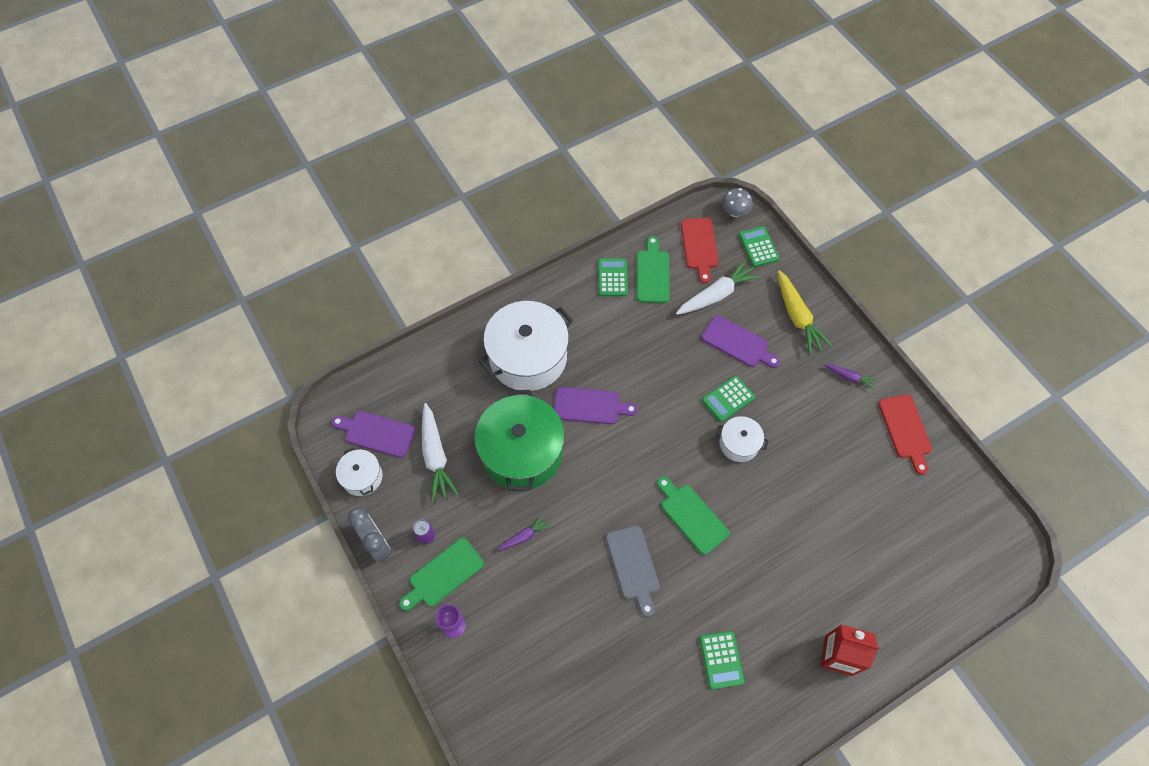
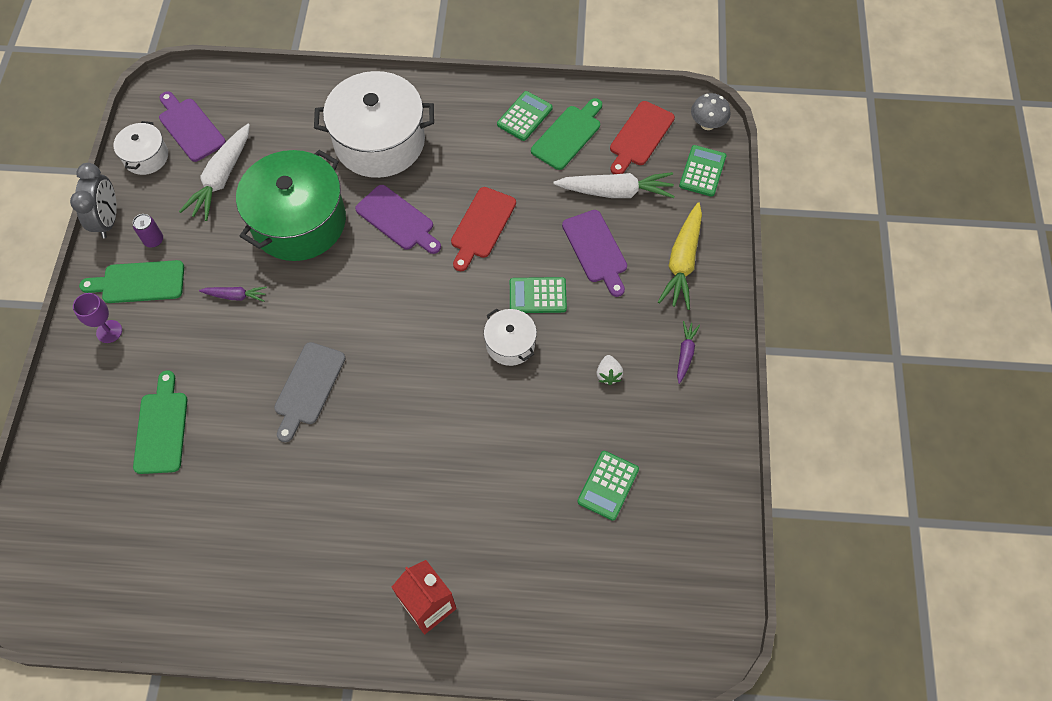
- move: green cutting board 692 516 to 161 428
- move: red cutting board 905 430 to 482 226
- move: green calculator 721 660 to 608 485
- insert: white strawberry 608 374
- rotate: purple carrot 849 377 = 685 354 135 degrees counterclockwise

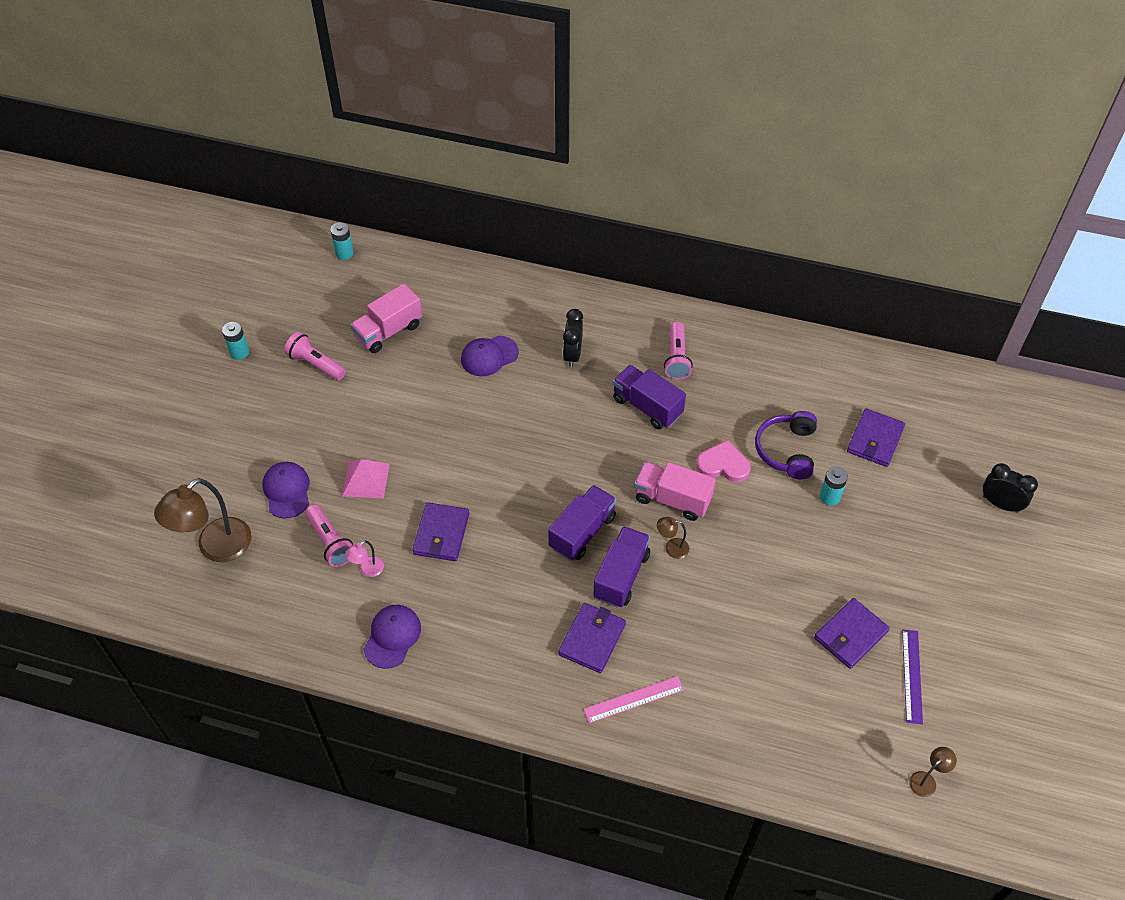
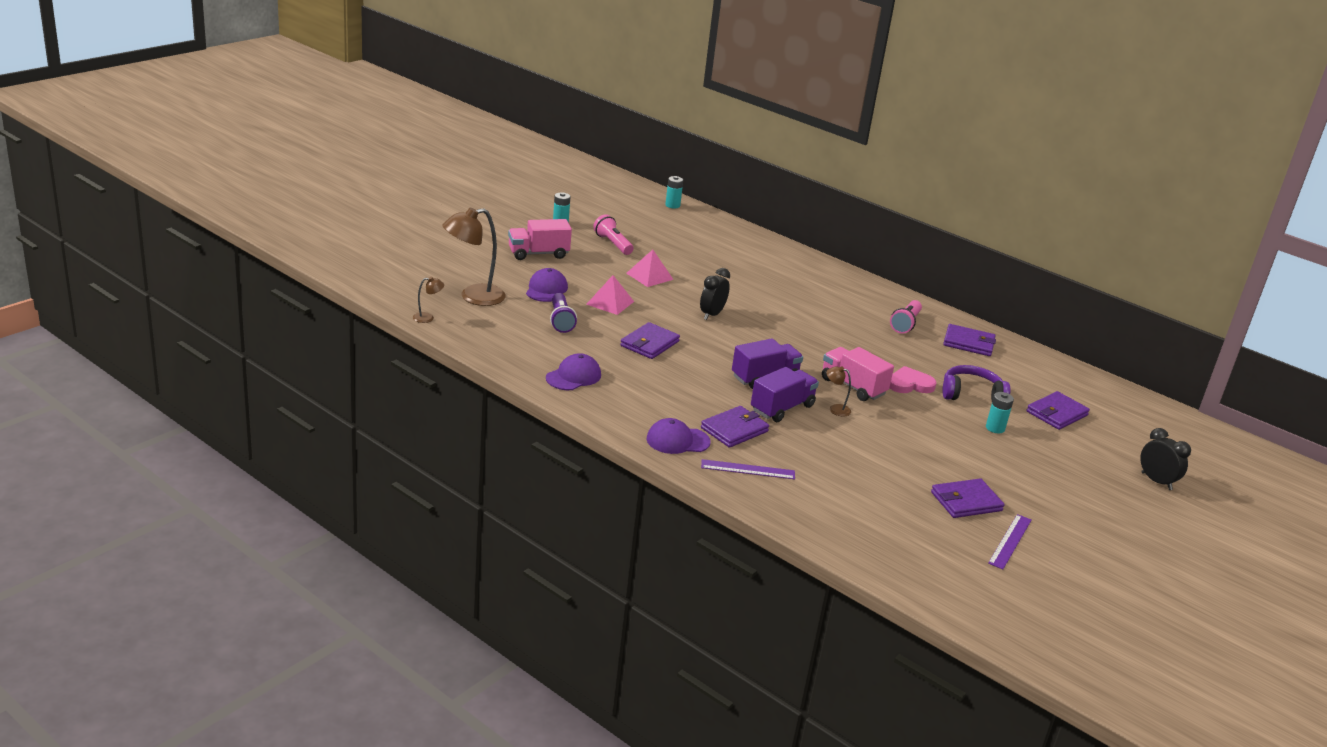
- move: brown lamp 926 780 to 428 318
- move: pink truck 388 331 to 538 254
- recolor: pink flashlight 330 542 to purple flashlight 561 321
- insert: pink pyramid 649 276
- move: purple cap 489 356 to 677 440
- move: black clock 572 355 to 712 314
- recolor: pink ruler 634 699 to purple ruler 748 469
- rotate: pink heart 723 465 = 910 384 45 degrees counterclockwise
- rotate: purple headphones 786 450 = 971 394 60 degrees clockwise
- insert: purple wallet 968 343
- delete: pink lamp 367 570
- delete: purple truck 647 406

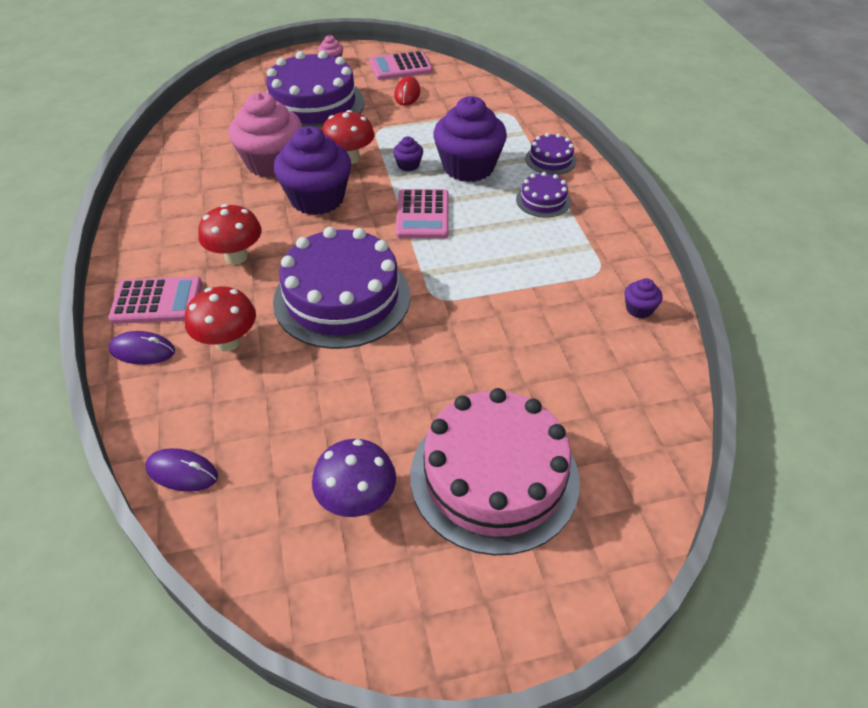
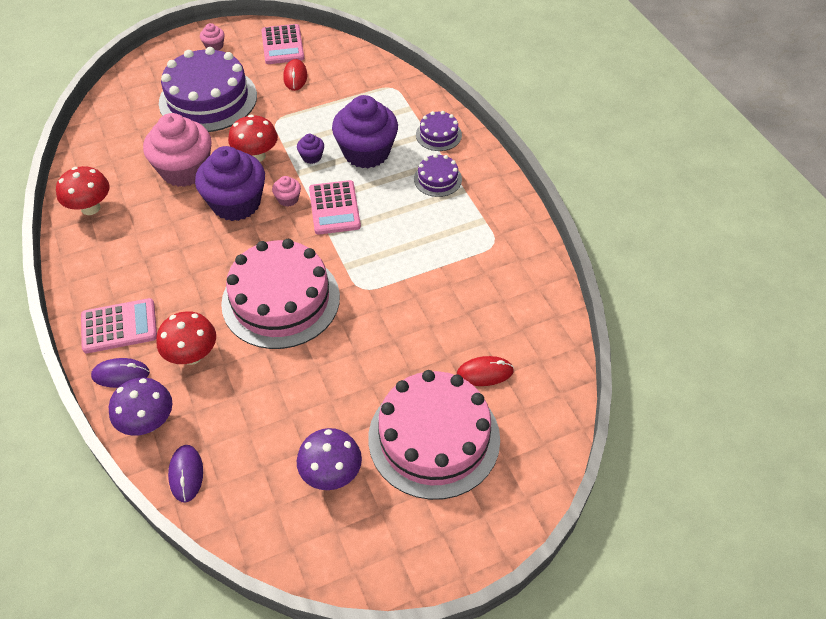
- move: red mushroom 236 256 to 90 208
- insert: purple mushroom 148 422
- rotate: purple mouse 182 472 = 186 474 75 degrees clockwise
- recolor: purple cake 342 298 to pink cake 281 300
- rotate: pink calculator 400 67 = 282 45 75 degrees counterclockwise
- insert: pink cupcake 288 199
- insert: red mouse 485 373
- delete: purple cupcake 639 309

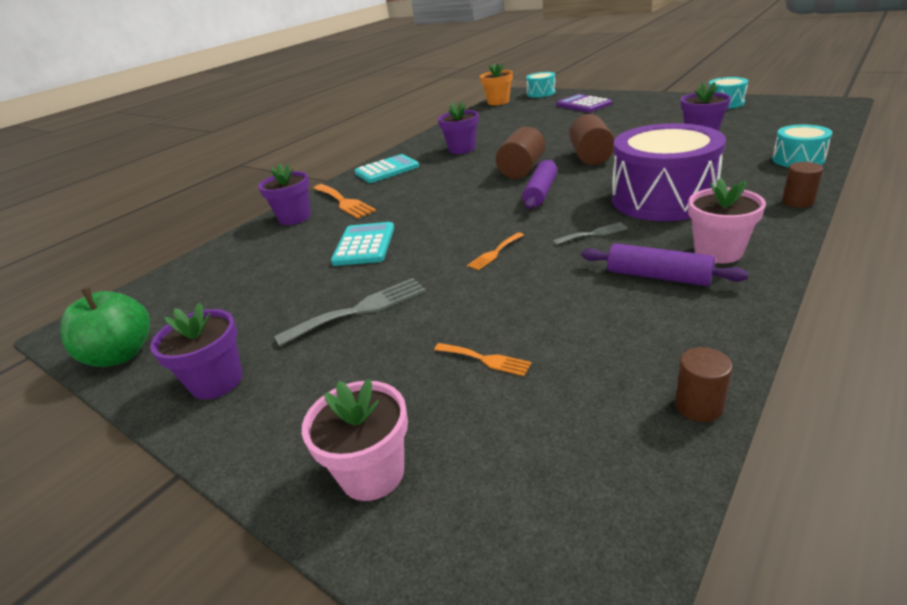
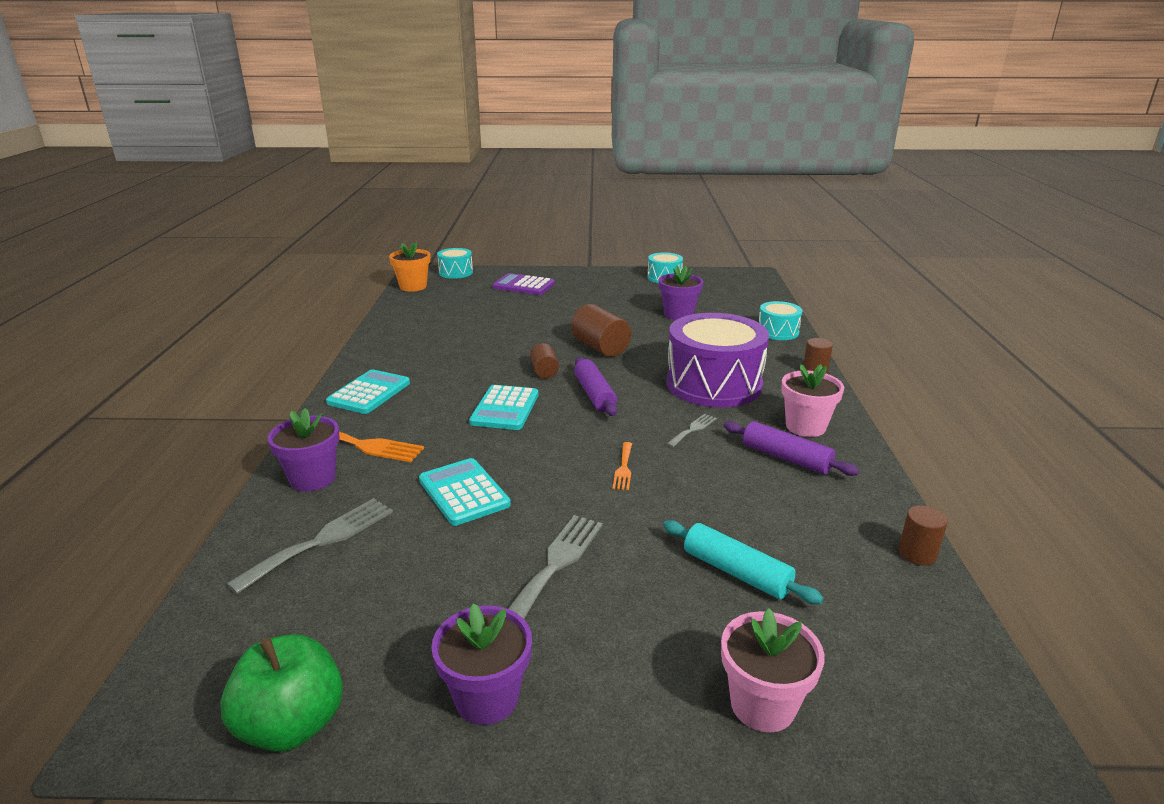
- insert: grey fork 322 541
- insert: turquoise calculator 505 408
- resize: brown cylinder 522 170 = 544 371 x0.59
- replace: orange fork 485 359 to turquoise rolling pin 736 572
- rotate: purple rolling pin 658 276 = 786 458 45 degrees clockwise
- delete: purple flower pot 462 149

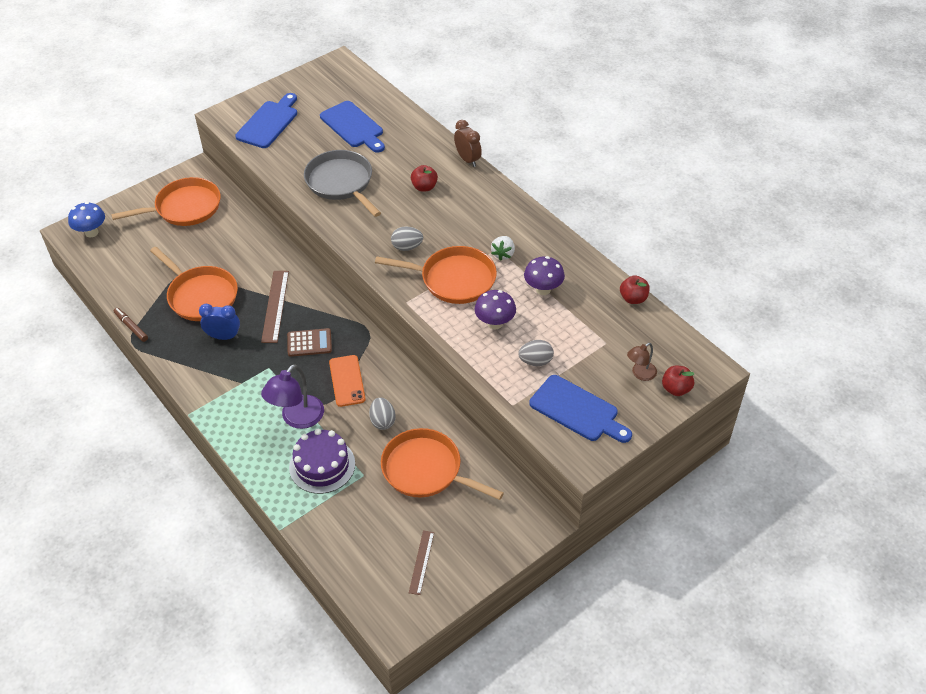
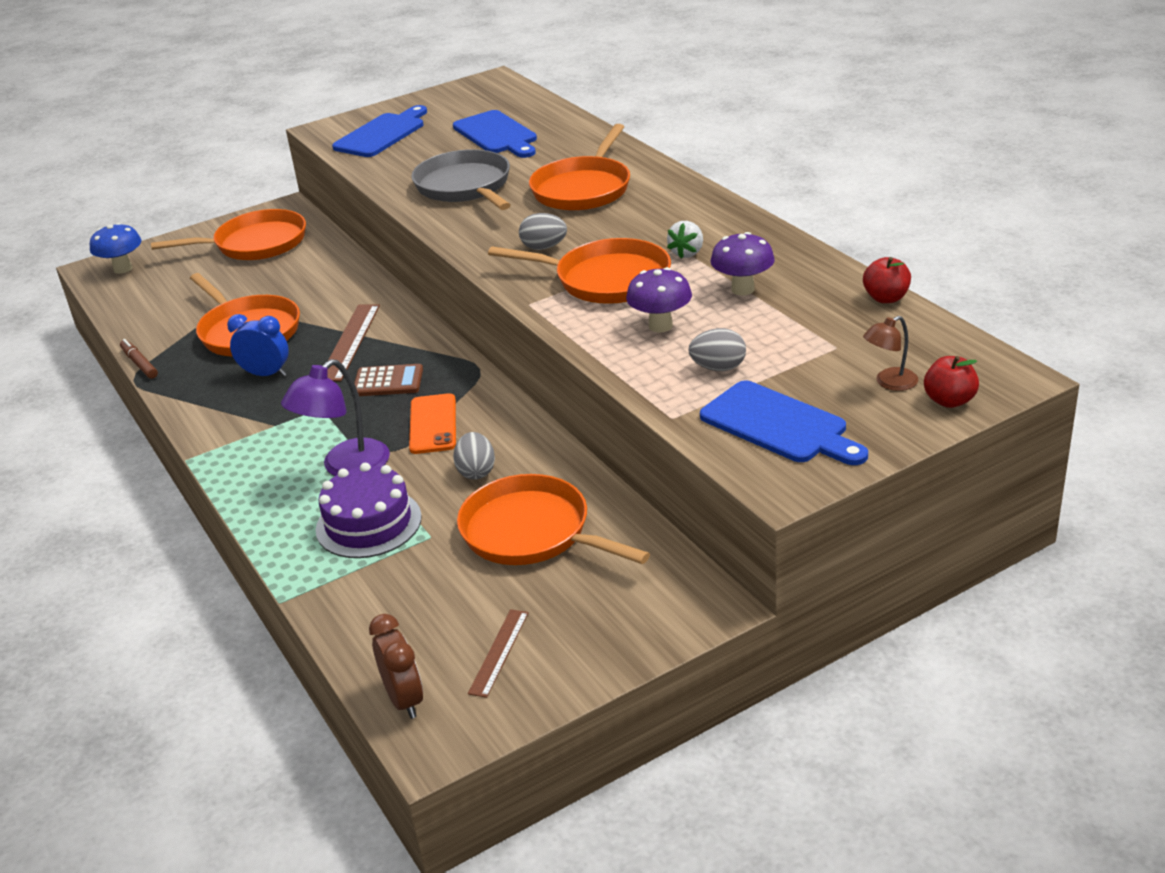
- move: brown clock 467 159 to 404 700
- replace: red apple 424 187 to orange pan 583 189

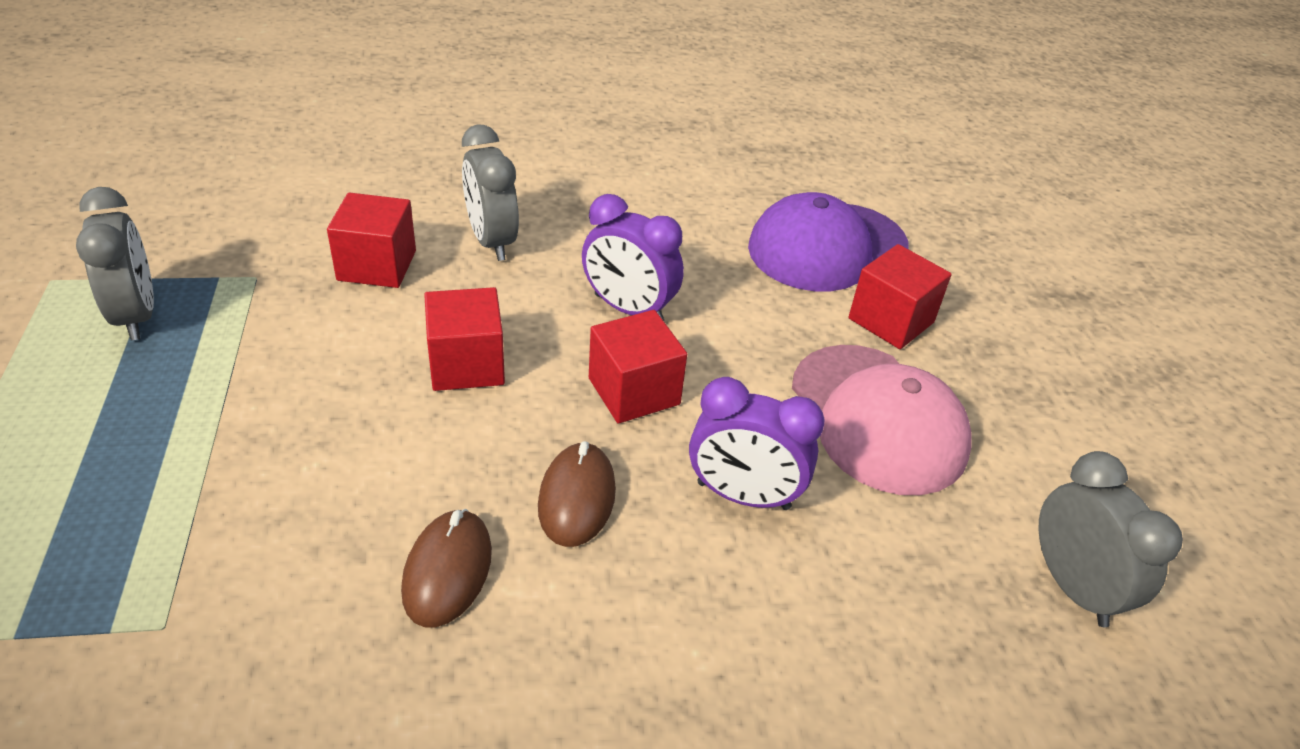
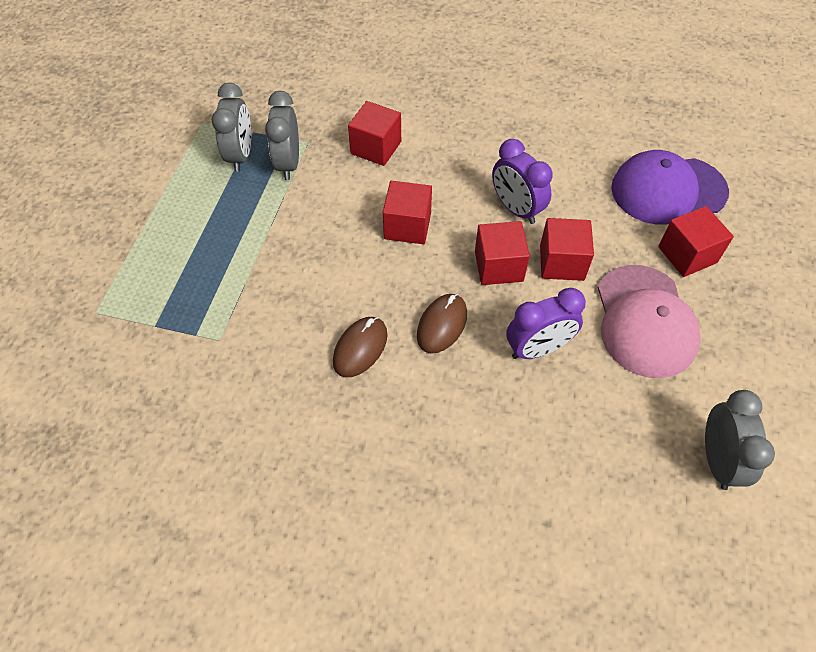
- move: grey clock 491 241 to 288 163
- rotate: purple clock 743 496 = 538 349 60 degrees counterclockwise
- insert: red cube 561 262

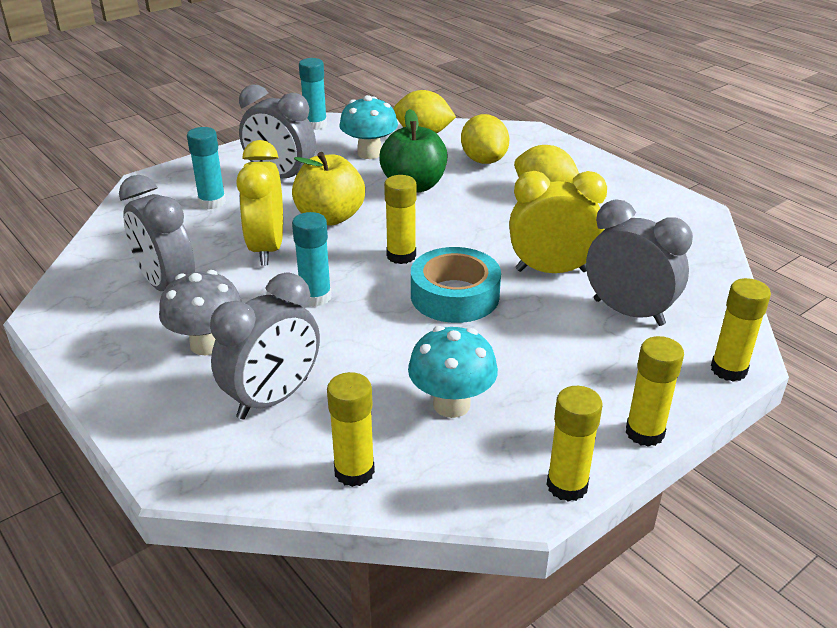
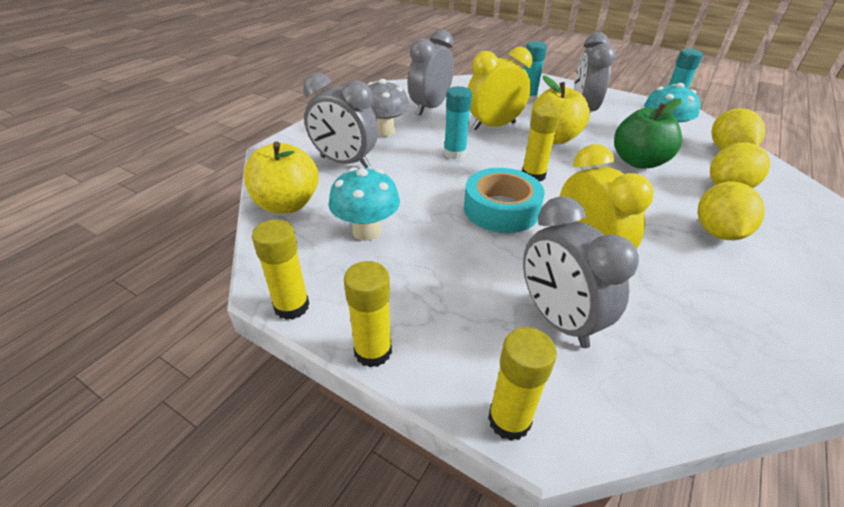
- replace: yellow glue stick 354 471 to yellow apple 287 204
- rotate: grey clock 628 312 = 557 319 135 degrees clockwise

